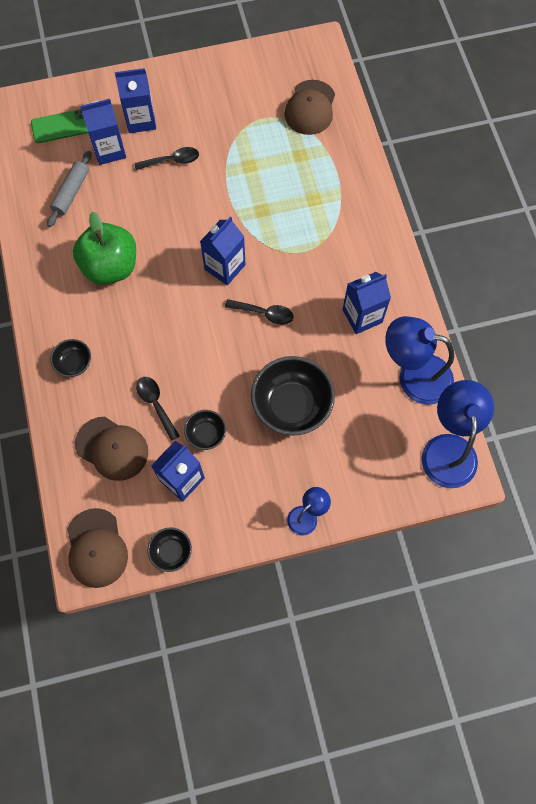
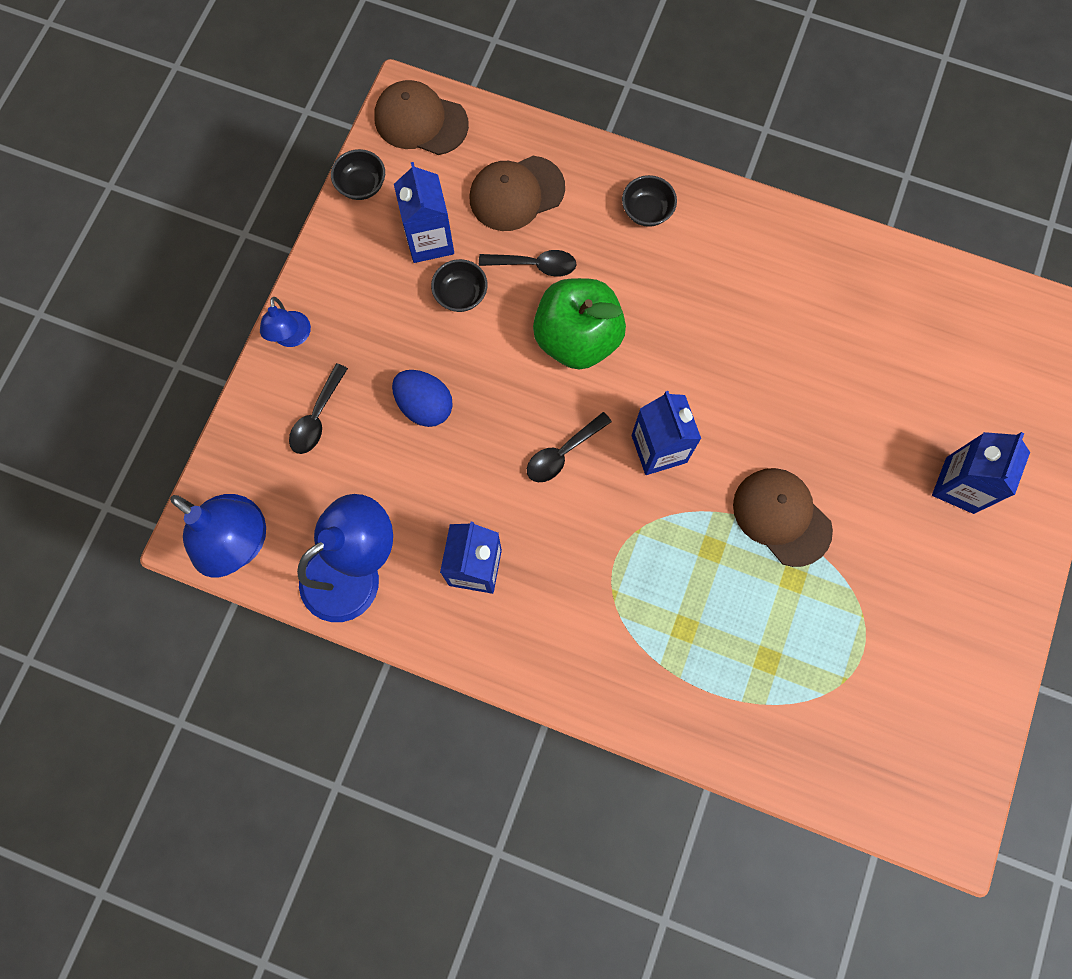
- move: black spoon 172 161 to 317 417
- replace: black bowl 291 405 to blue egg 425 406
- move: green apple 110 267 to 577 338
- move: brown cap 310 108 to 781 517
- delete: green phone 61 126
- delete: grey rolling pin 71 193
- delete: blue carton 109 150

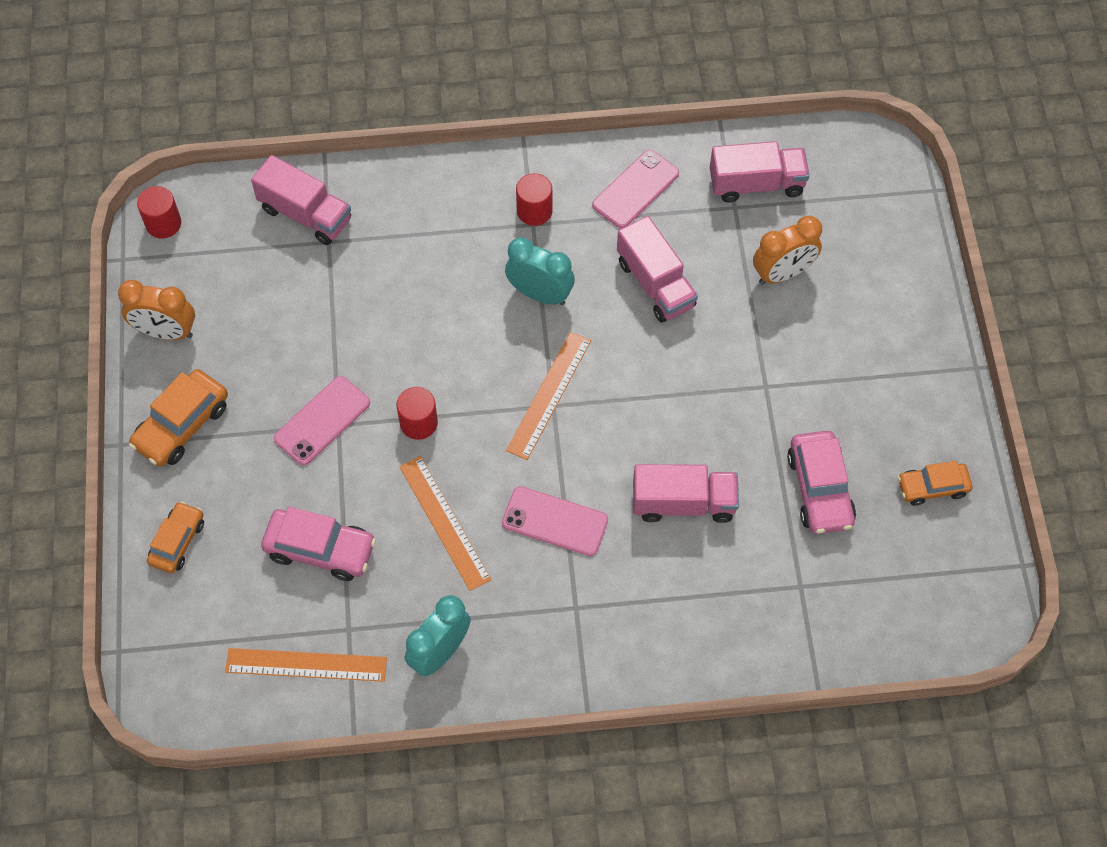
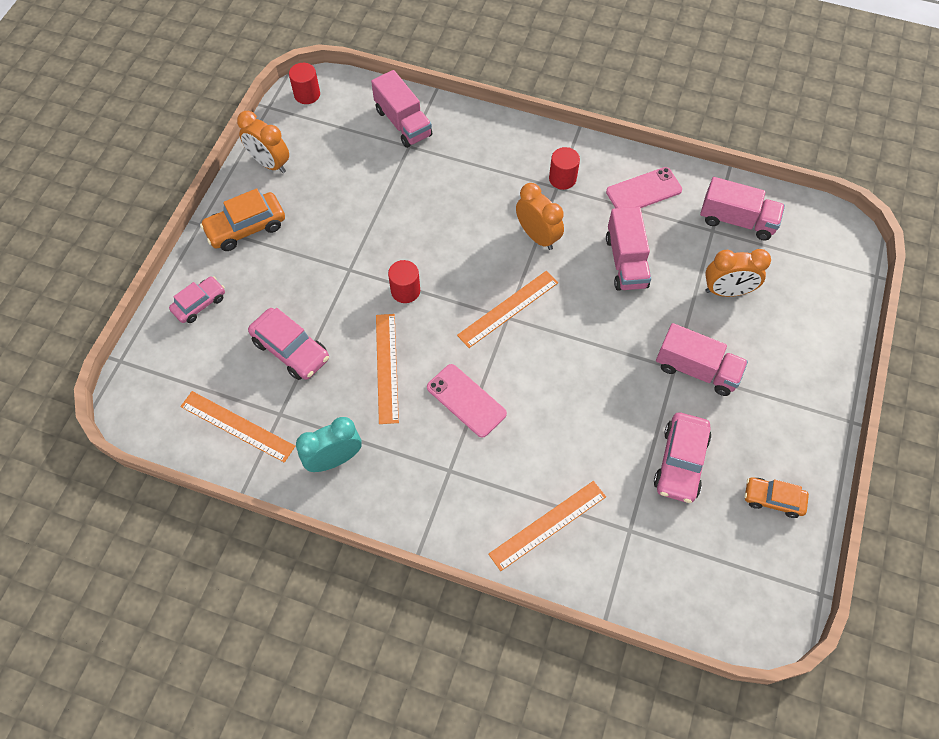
- recolor: orange car 177 542 to pink car 199 304
- insert: orange ruler 548 525
- recolor: turquoise clock 540 294 to orange clock 537 236
- move: pink truck 683 503 to 696 369
- delete: pink phone 322 421

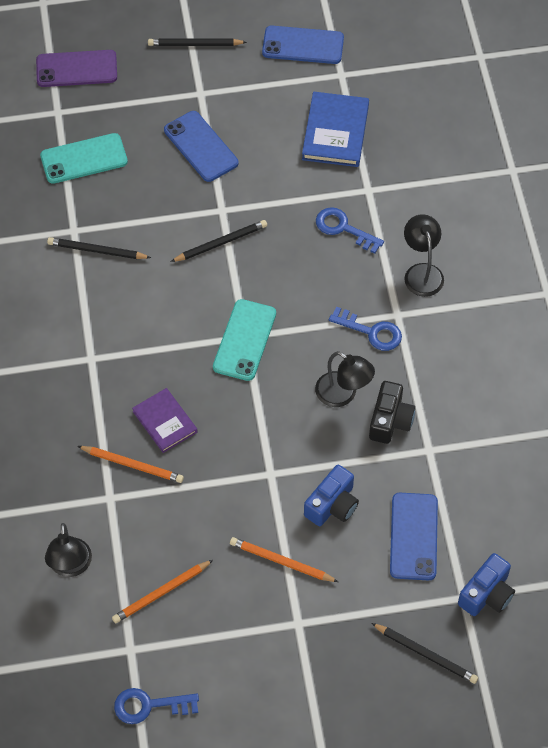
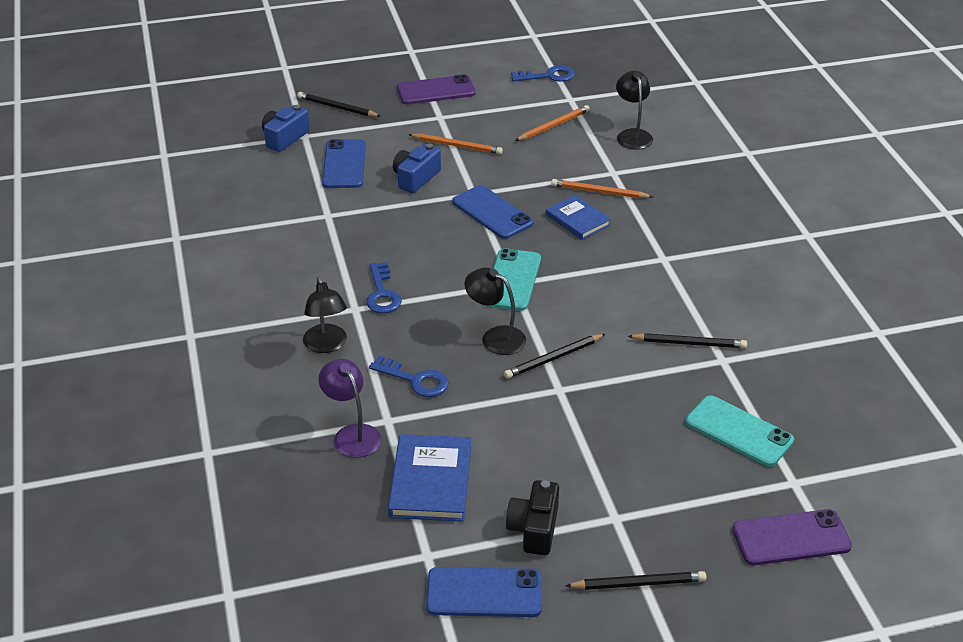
- insert: purple lamp 352 434
- rotate: blue key 371 332 = 382 293 120 degrees counterclockwise
- insert: purple phone 436 91
- move: blue phone 201 146 to 492 212
- move: black lamp 343 394 to 495 337
- move: black camera 390 420 to 534 529
- recolor: purple book 165 422 to blue book 577 220
- rotate: turquoise phone 84 159 = 739 431 60 degrees clockwise

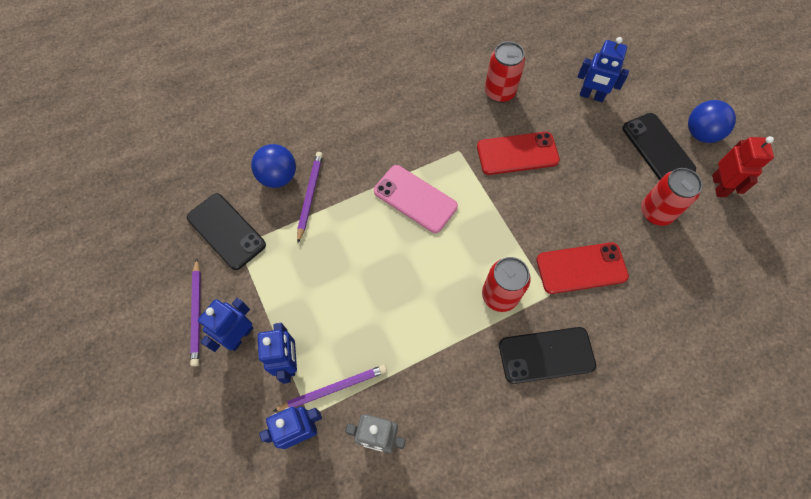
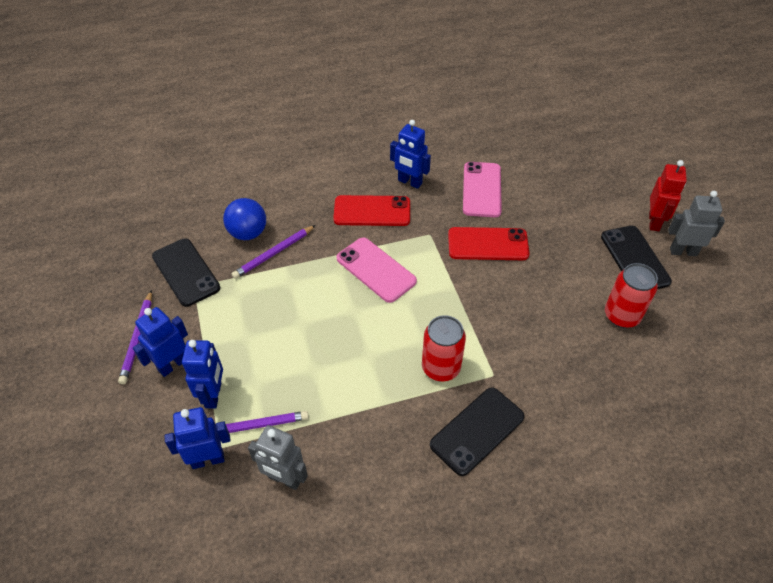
- rotate: purple pencil 310 196 = 274 253 150 degrees counterclockwise
- move: red phone 581 268 to 372 211
- move: blue robot 591 96 to 409 182
- rotate: black phone 546 355 = 477 430 45 degrees counterclockwise
- replace: red can 499 92 to pink phone 482 189
- move: red robot 719 186 to 654 222
- replace: blue ball 700 133 to grey robot 683 251

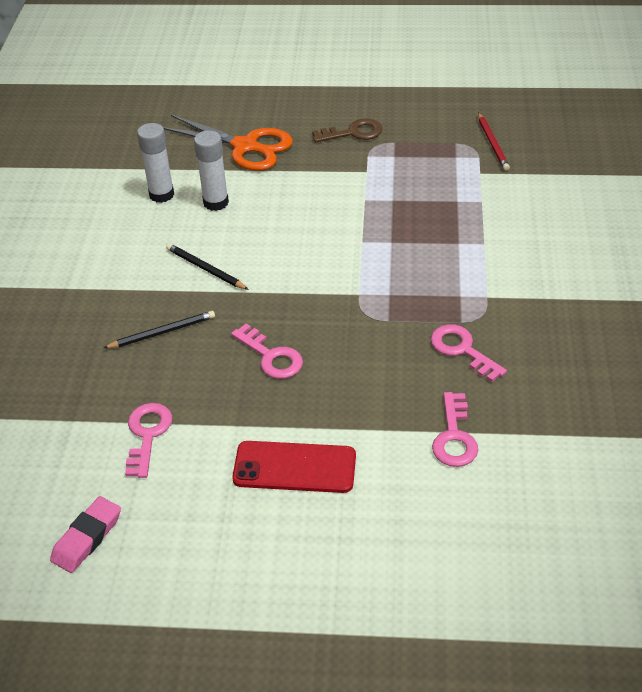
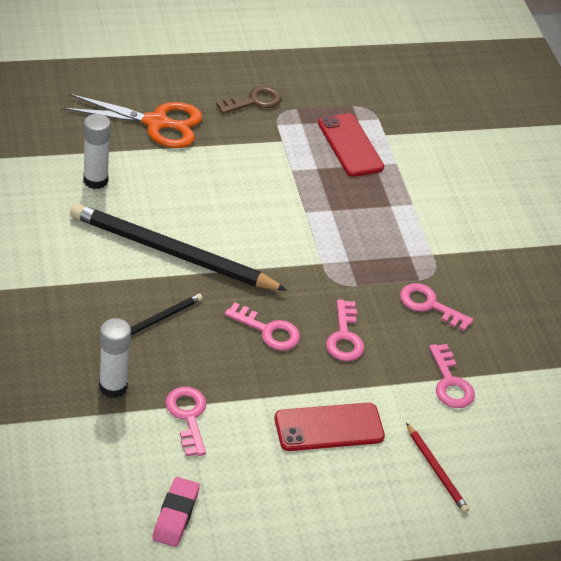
- resize: black pencil 205 269 = 172 253 x2.25
- move: white glue stick 216 202 to 113 387
- insert: red phone 350 145
- insert: pink key 344 337
- move: red pencil 492 143 to 436 470

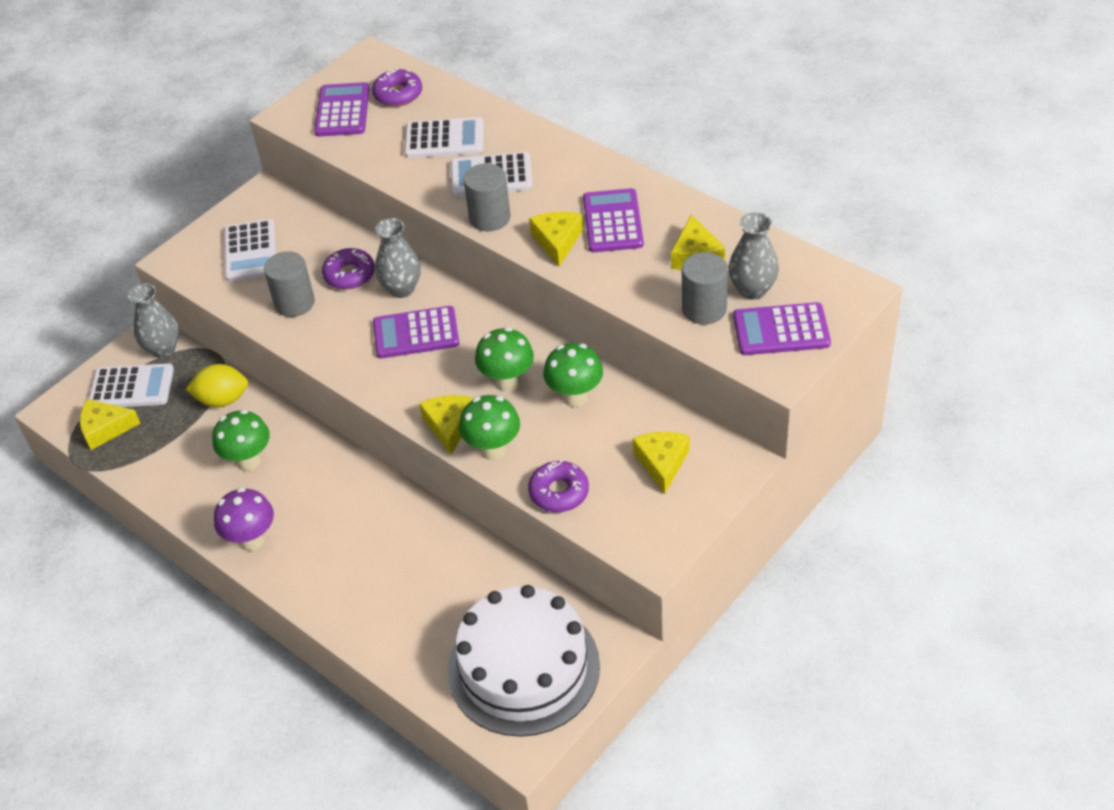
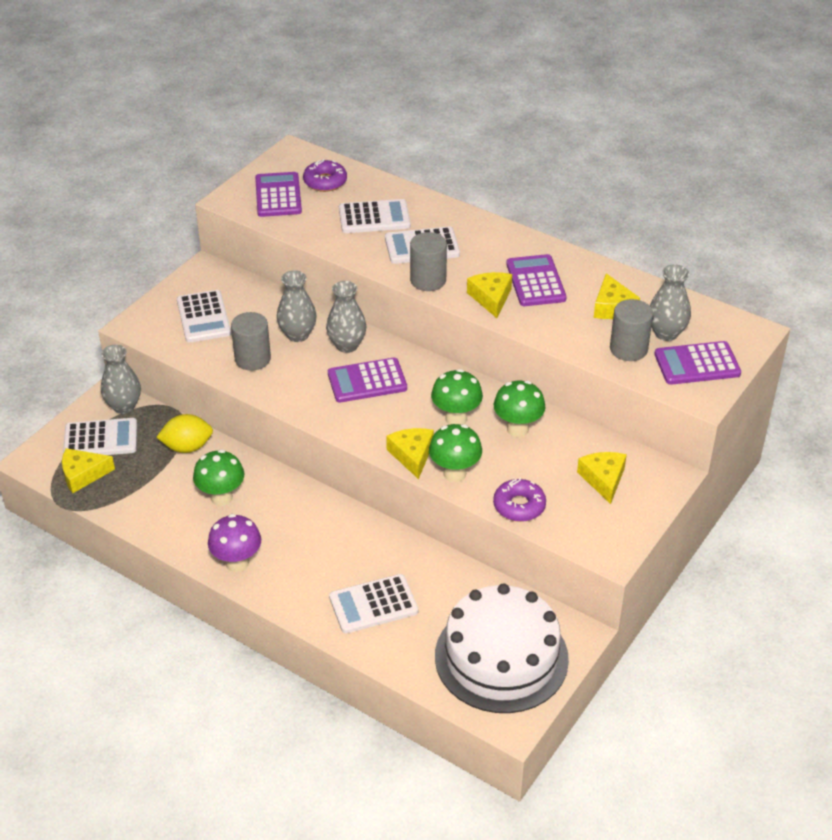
- replace: purple donut 349 275 to grey vase 297 335
- insert: white calculator 373 604

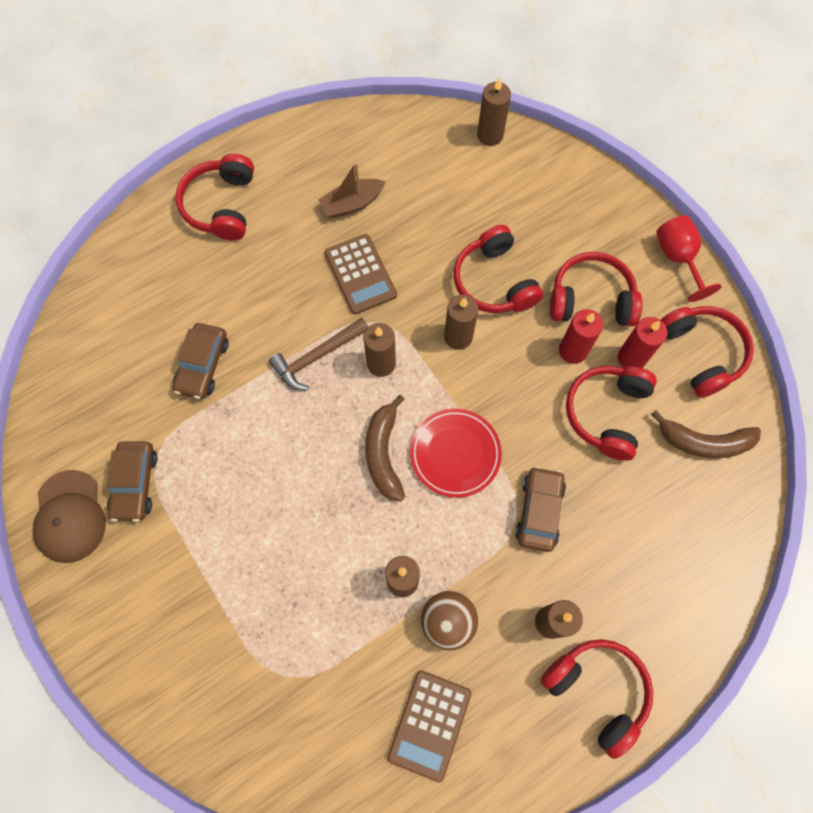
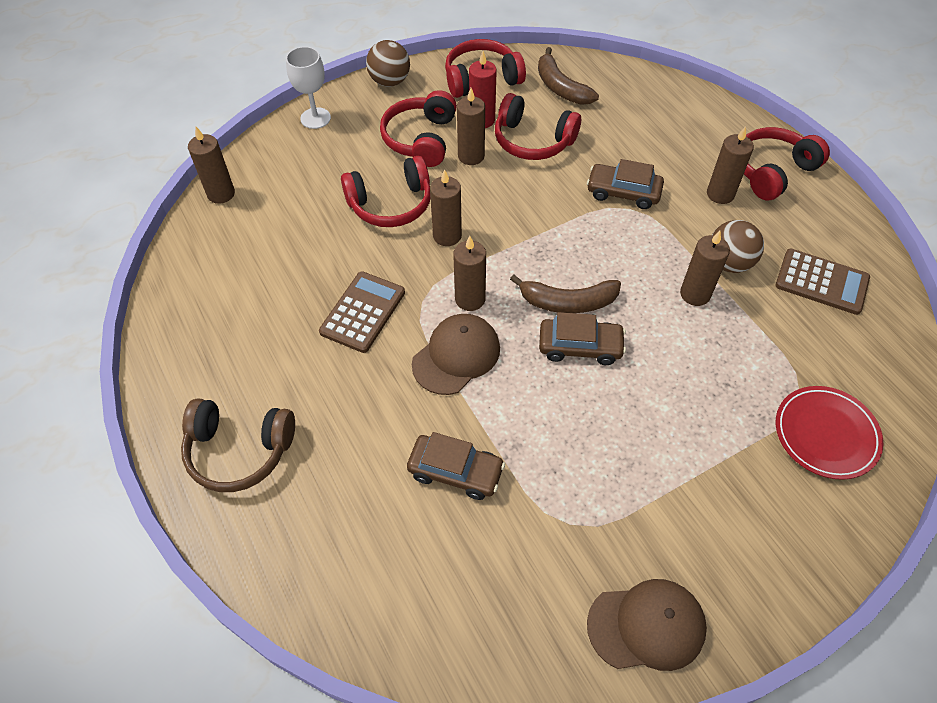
- recolor: red headphones 221 205 to brown headphones 239 451
- insert: white goblet 315 118
- rotate: brown calculator 360 274 = 363 312 45 degrees counterclockwise
- replace: red goblet 678 258 to brown ball 390 81
- replace: brown hammer 317 356 to brown cap 456 356
- recolor: red candle 572 351 to brown candle 471 156
- rotate: brown banana 703 442 = 560 87 135 degrees clockwise
- move: brown car 135 483 to 580 347
- move: red plate 455 454 to 826 434
- delete: brown boat 352 204

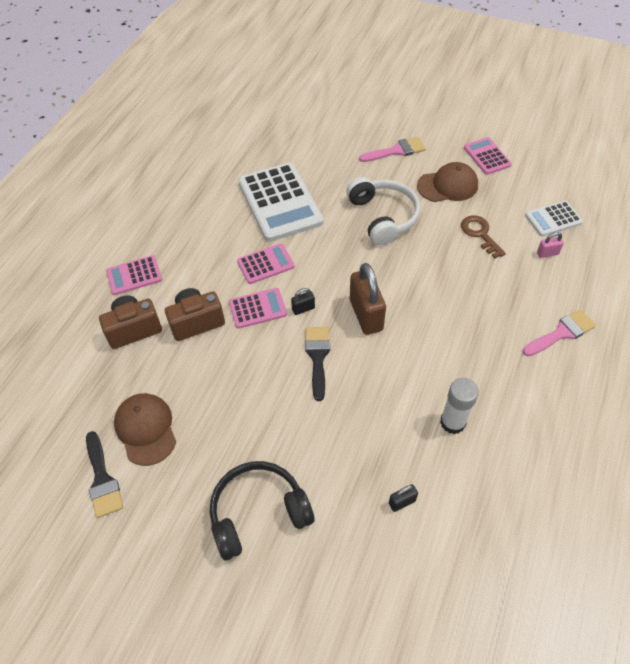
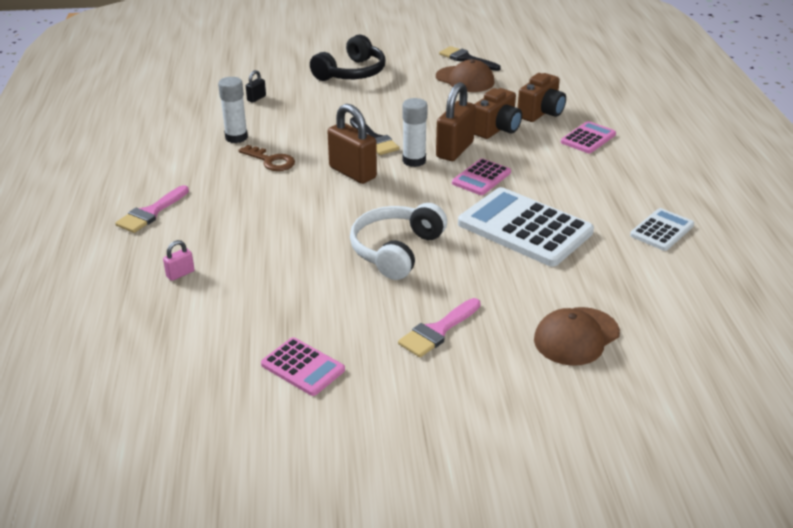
- move: brown key 480 234 to 271 161
- rotate: white headphones 383 217 = 396 250 75 degrees clockwise
- replace: black padlock 303 309 to white glue stick 414 161
- replace: pink calculator 257 308 to brown padlock 454 150
- move: brown cap 448 185 to 576 336
- move: white calculator 553 219 to 662 230

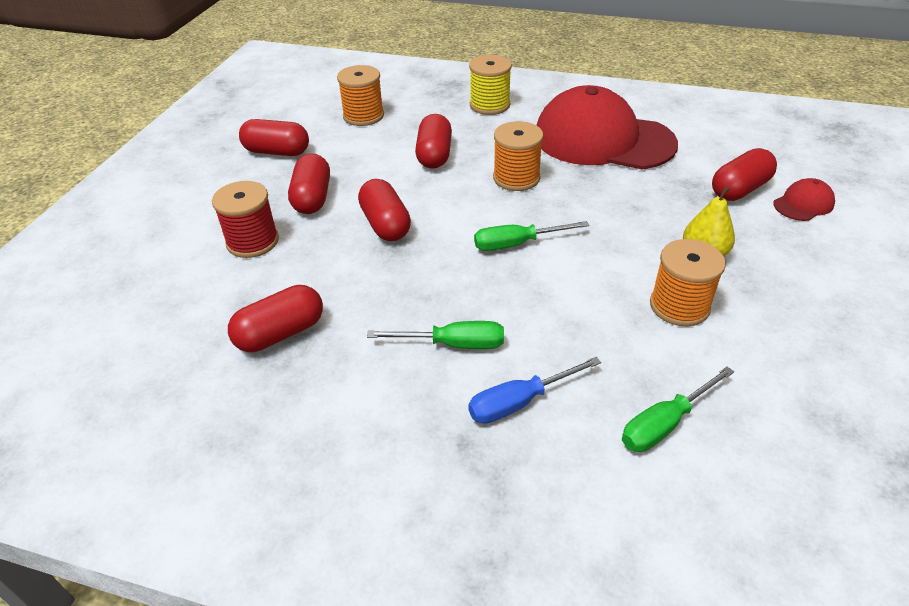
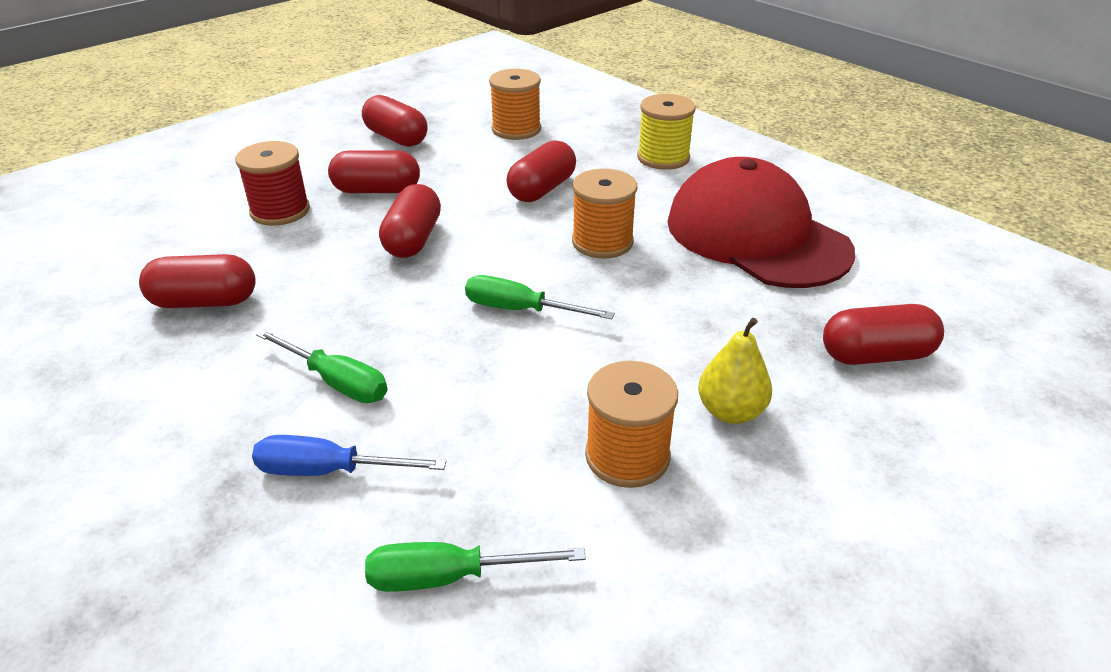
- rotate: red capsule 312 198 = 377 190 60 degrees clockwise
- delete: red cap 803 204

